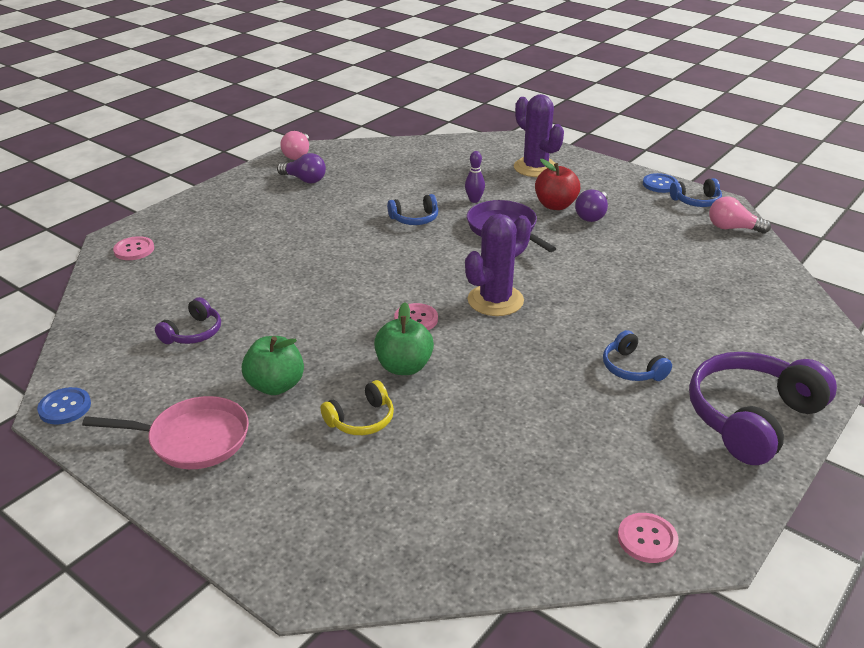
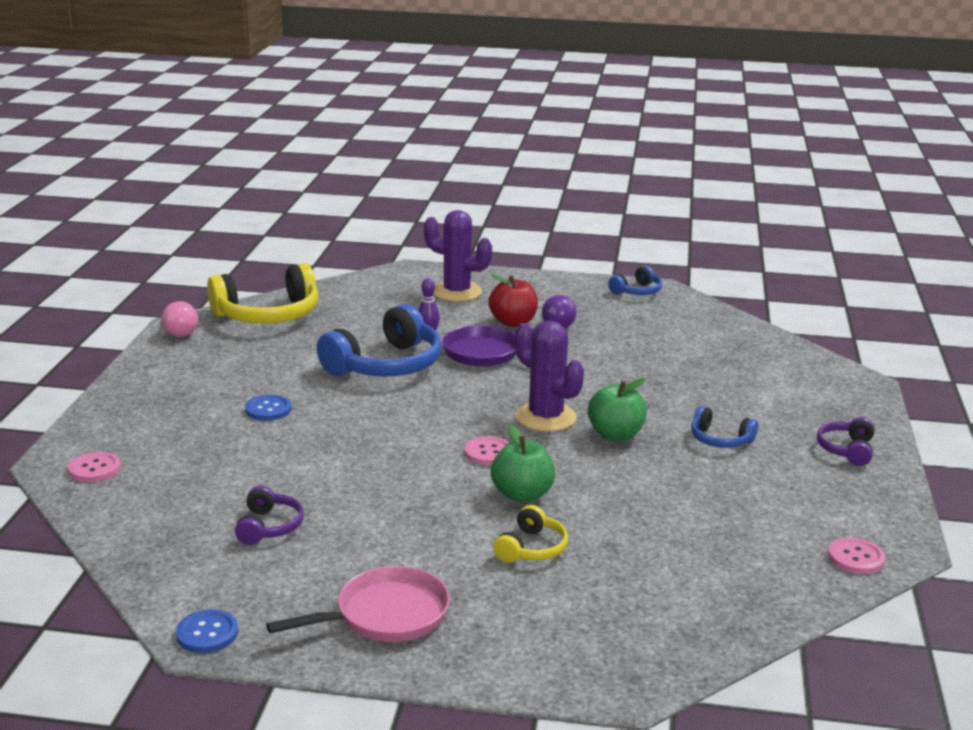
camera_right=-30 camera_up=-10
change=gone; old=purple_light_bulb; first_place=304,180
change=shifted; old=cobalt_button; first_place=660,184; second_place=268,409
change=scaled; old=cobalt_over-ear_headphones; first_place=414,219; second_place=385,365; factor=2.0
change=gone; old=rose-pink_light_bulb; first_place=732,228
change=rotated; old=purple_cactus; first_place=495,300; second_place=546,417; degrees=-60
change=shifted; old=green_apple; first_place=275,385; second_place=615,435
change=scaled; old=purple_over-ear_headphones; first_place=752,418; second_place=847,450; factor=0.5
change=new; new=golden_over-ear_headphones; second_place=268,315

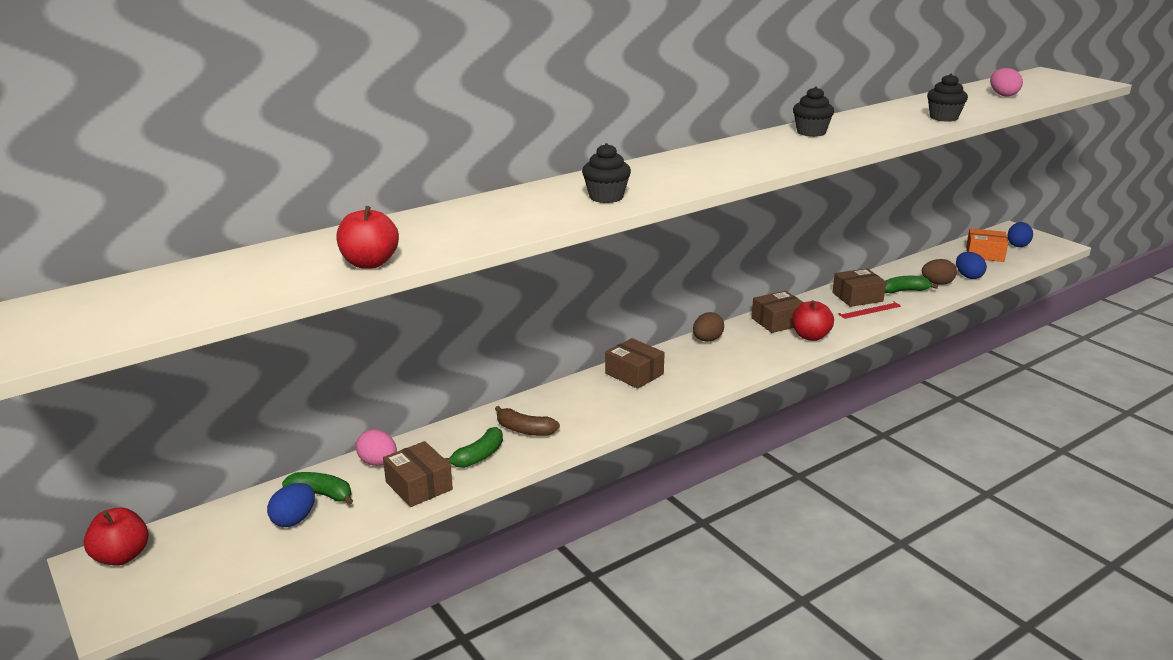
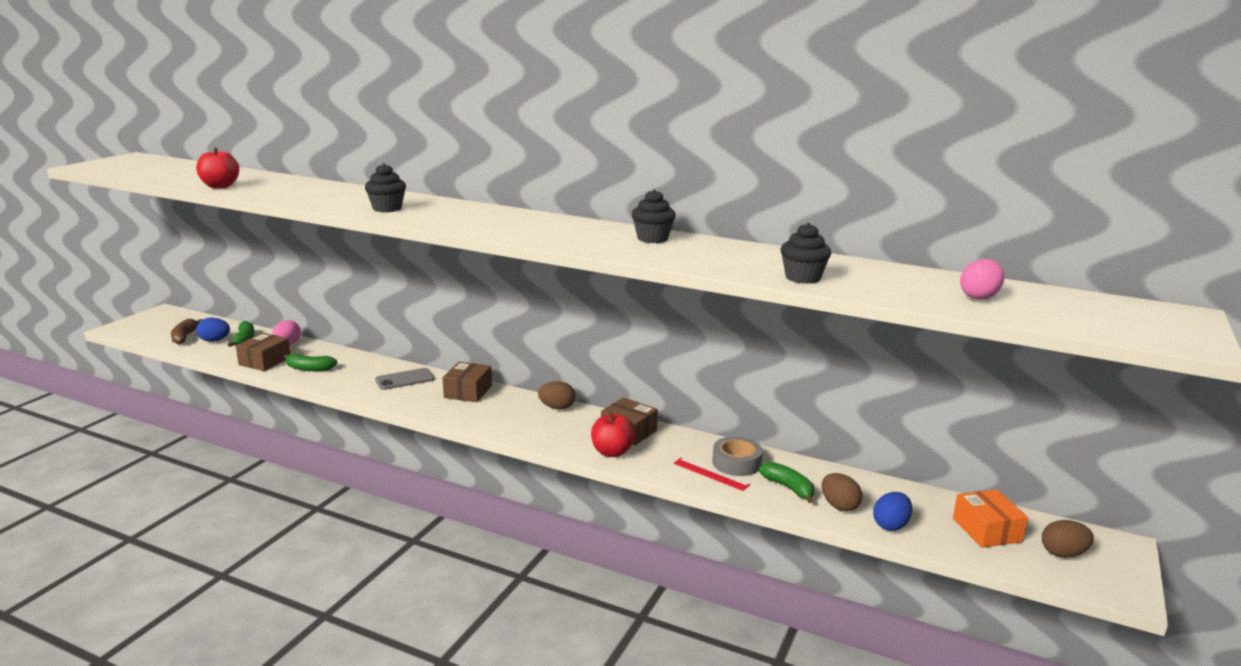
camera_right=60 camera_up=-5
change=repainted; old=cobalt_egg_shape; new=brown_egg_shape; first_place=1018,245; second_place=1063,554
change=swapped; old=brown_parcel; new=grey_sticky_tape; first_place=857,297; second_place=736,463
change=shifted; old=brown_banana; first_place=524,430; second_place=184,337
change=gone; old=crimson_apple; first_place=122,556
change=new; new=grey_phone; second_place=405,379

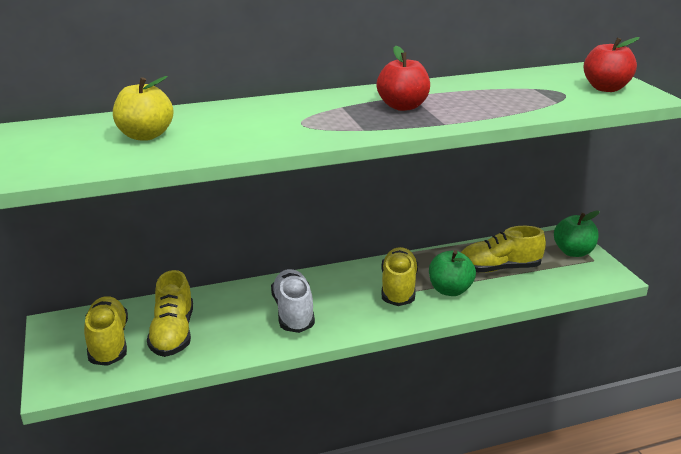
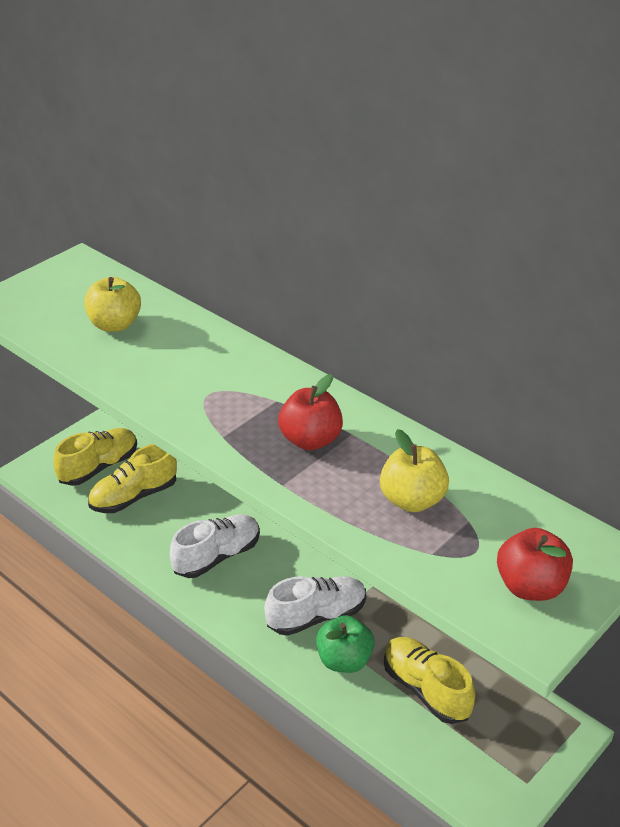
camera_right=60 camera_up=10
change=gone; old=green_apple; first_place=573,252
change=repainted; old=golden_lace-up_shoe; new=pure_white_lace-up_shoe; first_place=398,288; second_place=316,616
change=new; new=golden_apple; second_place=412,500

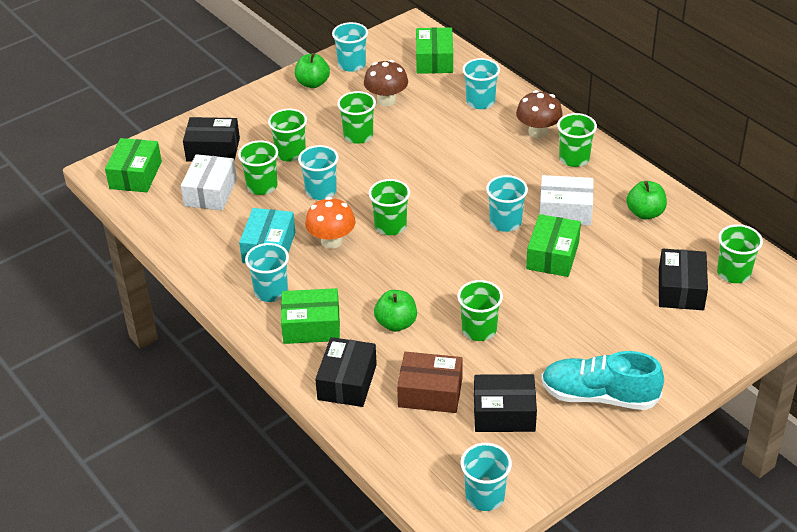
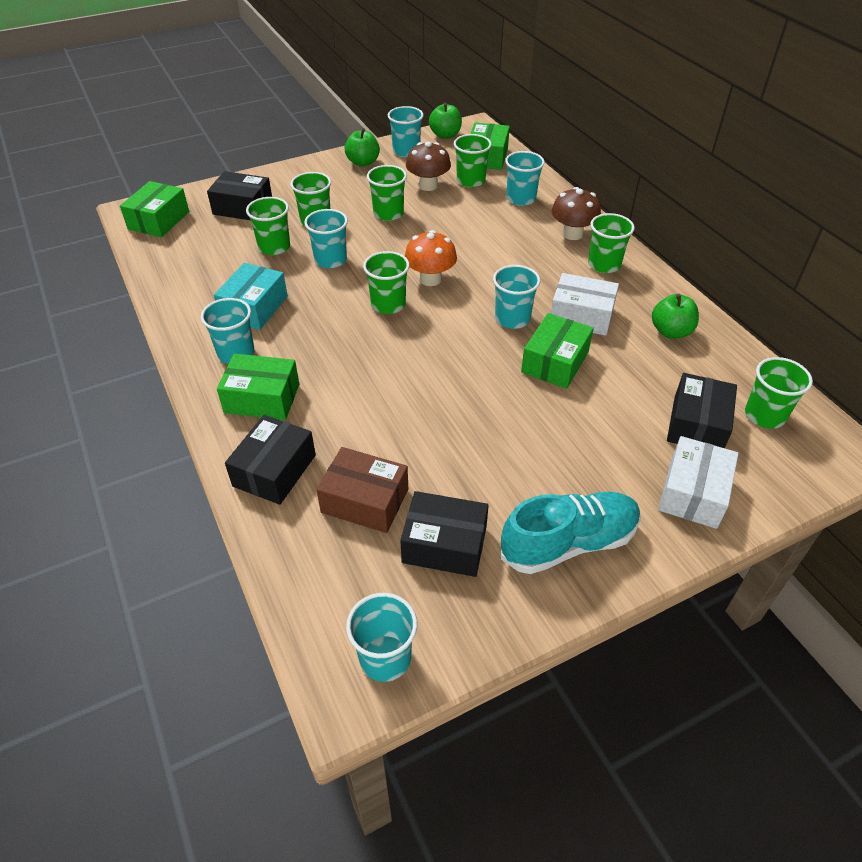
camera_right=10 camera_up=5
change=shifted; old=pure_white_parcel; first_place=210,192; second_place=693,493
change=shifted; old=orange-coloured_mushroom; first_place=331,241; second_place=430,279
change=shifted; old=green_tumbler; first_place=479,330; second_place=470,181
change=shifted; old=green_apple; first_place=396,323; second_place=445,135
change=rotated; old=aqua_lace-up_shoe; first_place=599,396; second_place=569,543; degrees=135

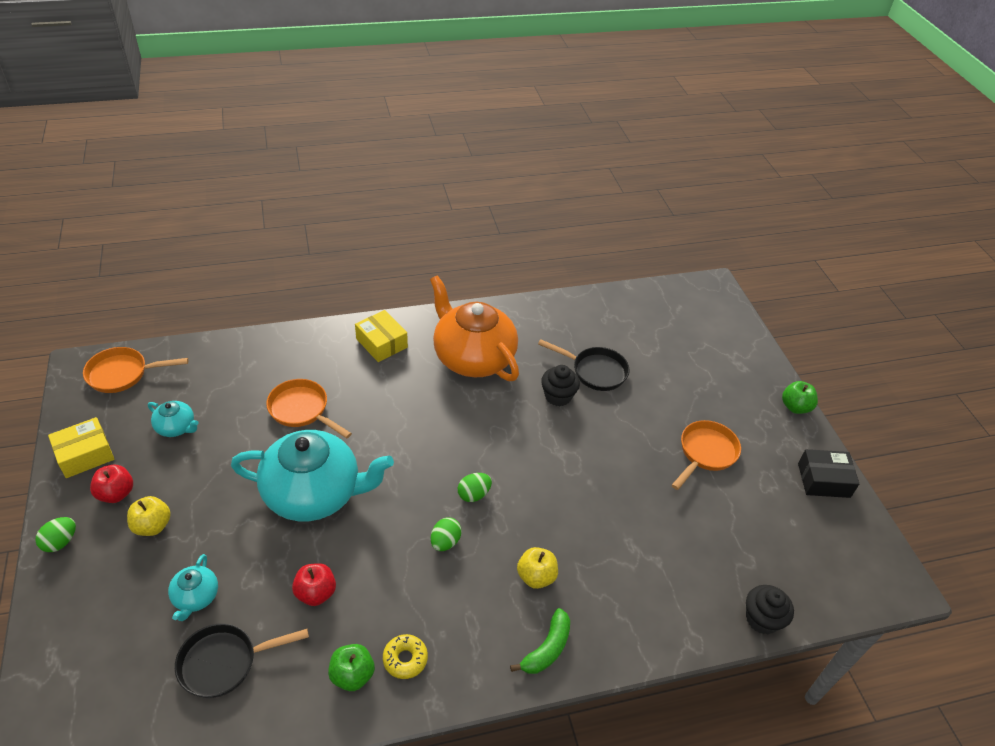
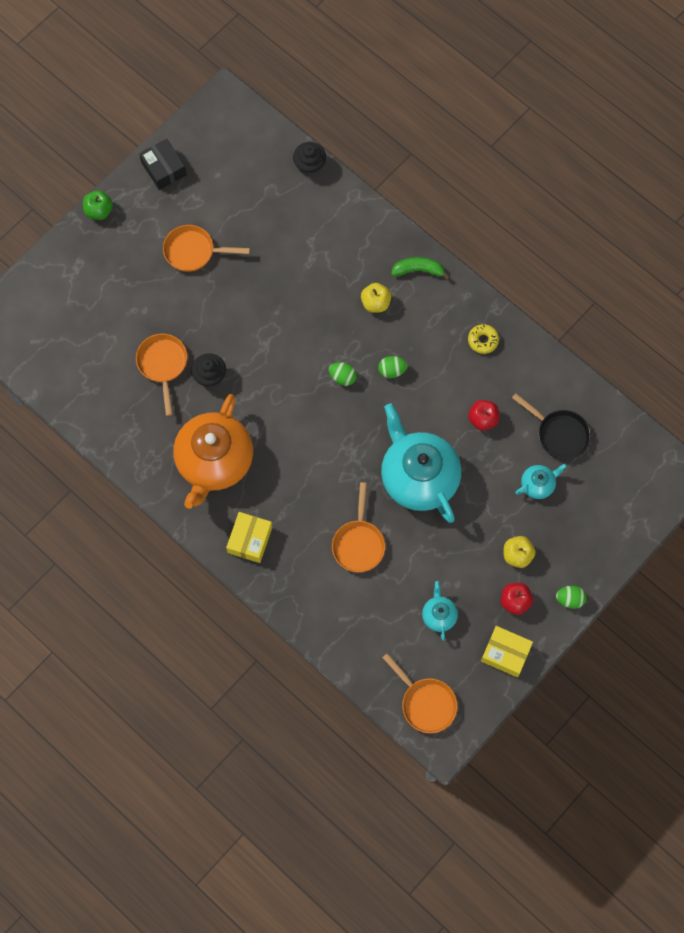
camera_right=-120 camera_up=25
change=repainted; old=jet-black_frying_pan; new=orange-coloured_frying_pan; first_place=595,371; second_place=163,365
change=gone; old=green_apple; first_place=352,675

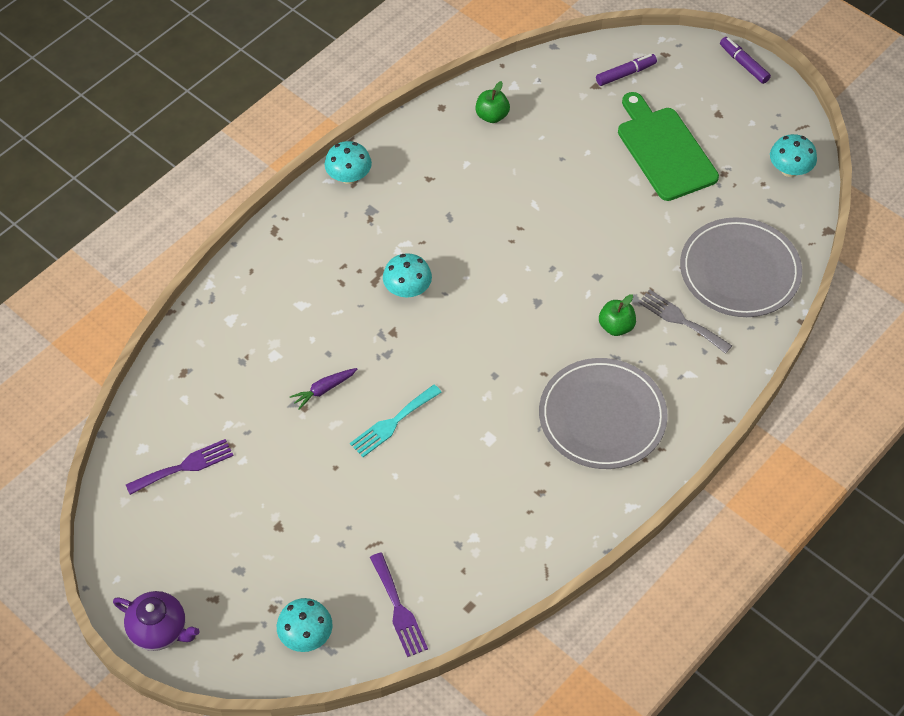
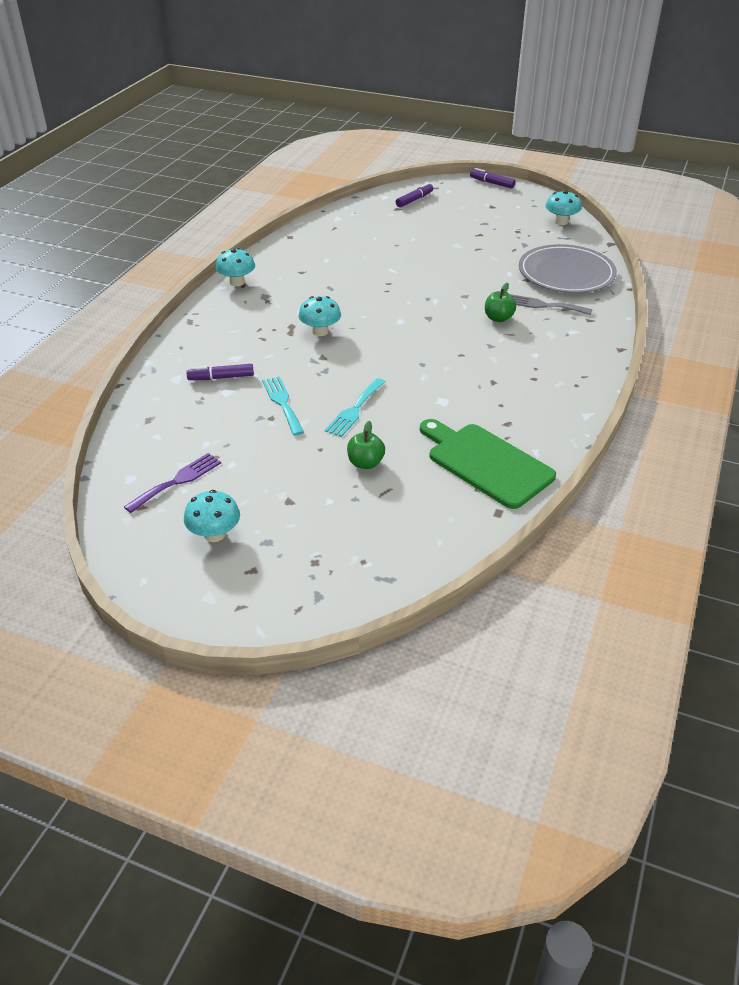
camera_right=-20 camera_up=-15
change=shifted; old=green_apple; first_place=492,116; second_place=365,463
change=shifted; old=green_chopping_board; first_place=664,150; second_place=486,463
change=gone; old=grey_plate; first_place=602,416
change=swapped; old=purple_carrot; new=aqua_fork; first_place=324,390; second_place=282,403
change=gone; old=purple_fork; first_place=398,609
change=gone; old=purple_china_teapot; first_place=159,630
change=shifted; old=aqua_mushroom; first_place=306,635; second_place=214,534
change=new; new=purple_marker_pen; second_place=221,378

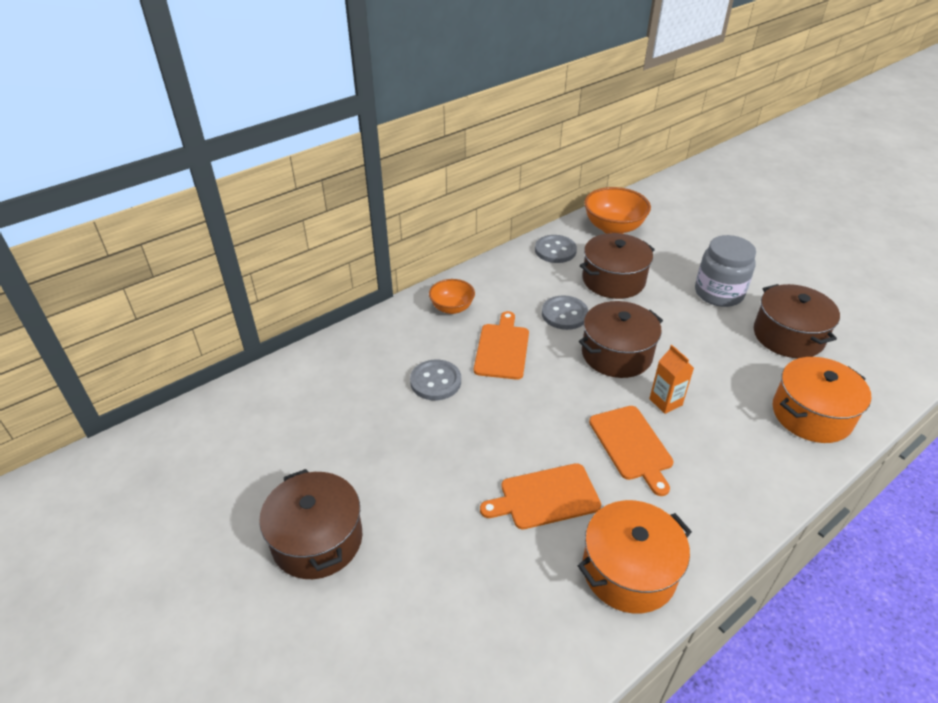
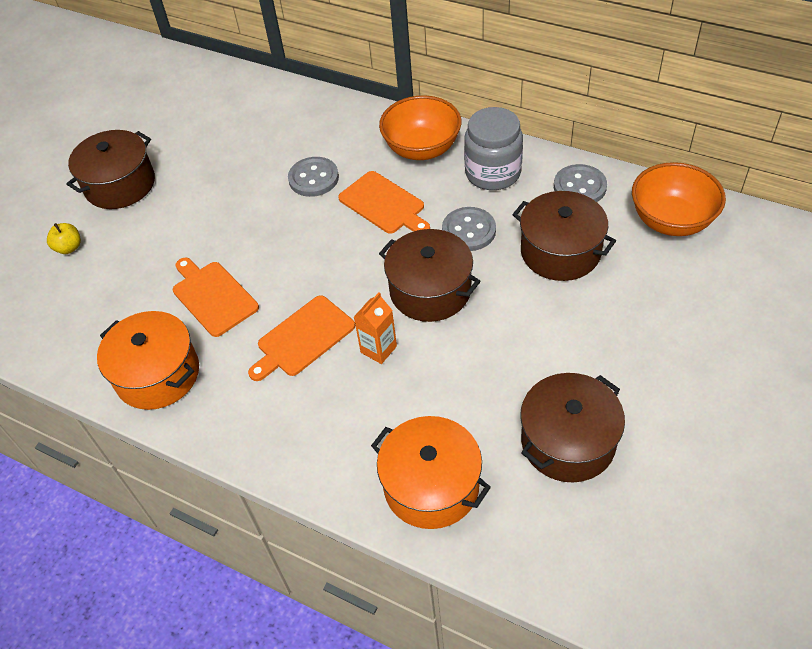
camera_right=70 camera_up=10
change=shifted; old=grey_preserve_jar; first_place=718,293; second_place=493,173
change=scaled; old=orange-coloured_bowl; first_place=452,308; second_place=422,149; factor=1.63
change=rotated; old=orange-coloured_chopping_board; first_place=502,349; second_place=384,204; degrees=60
change=new; new=golden_apple; second_place=69,248

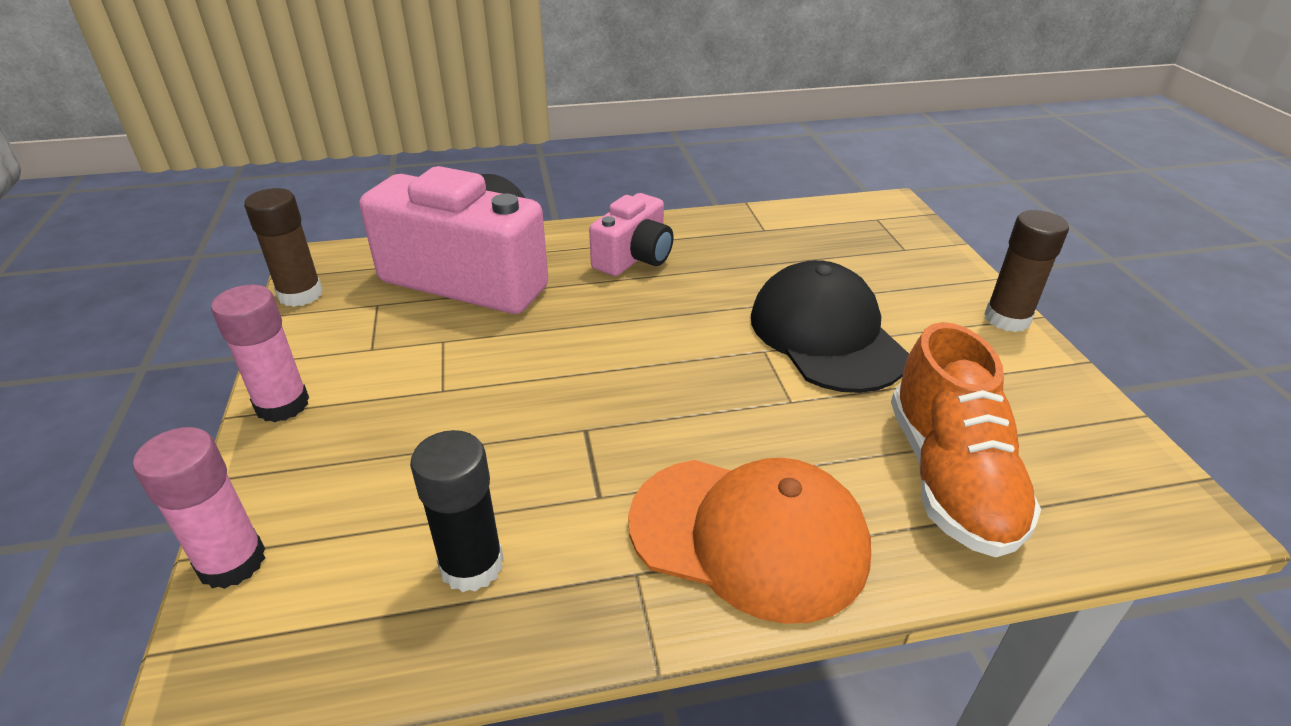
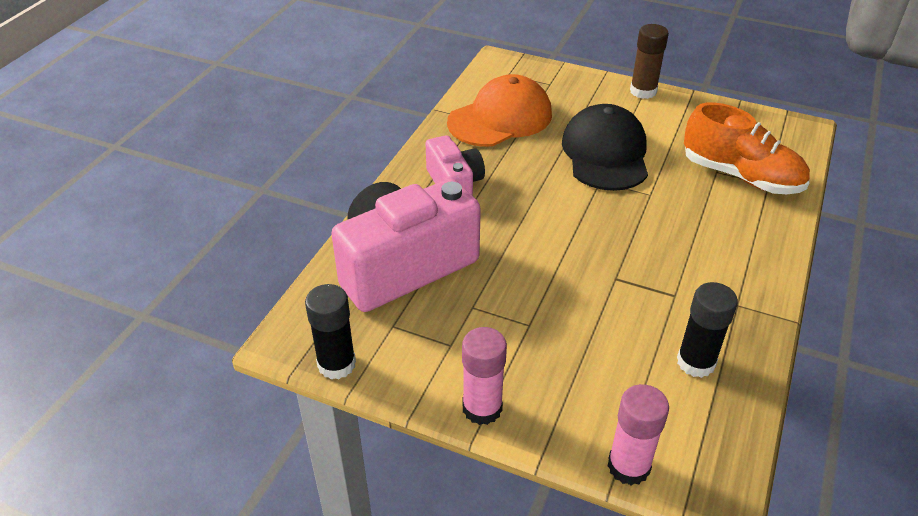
camera_right=-55 camera_up=5
change=repainted; old=brown_stick_of_glue; new=jet-black_stick_of_glue; first_place=300,294; second_place=336,364
change=rotated; old=jet-black_peaked_cap; first_place=826,335; second_place=605,153; degrees=75
change=shifted; old=orange-coloured_peaked_cap; first_place=749,536; second_place=500,118

